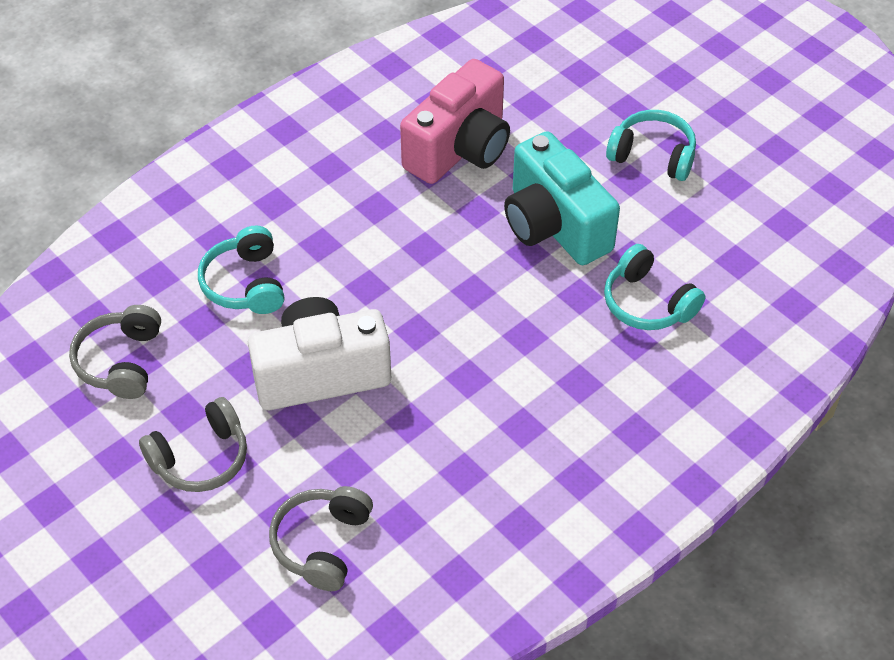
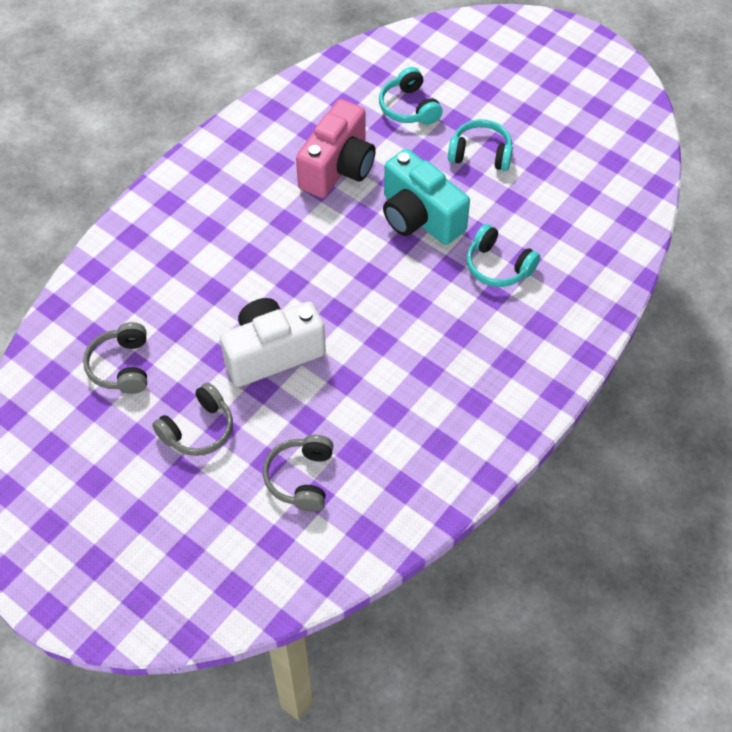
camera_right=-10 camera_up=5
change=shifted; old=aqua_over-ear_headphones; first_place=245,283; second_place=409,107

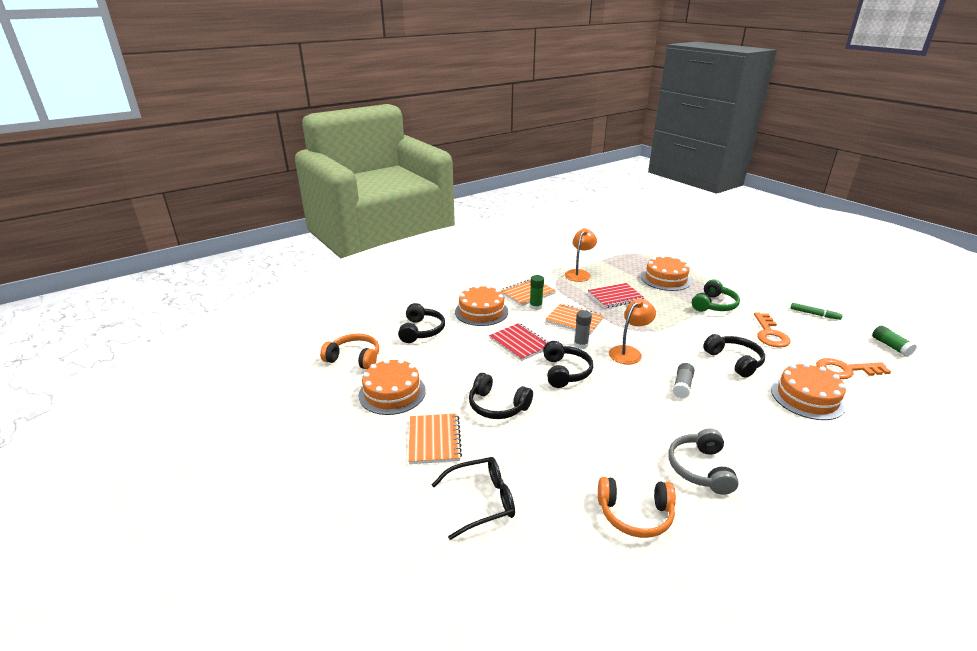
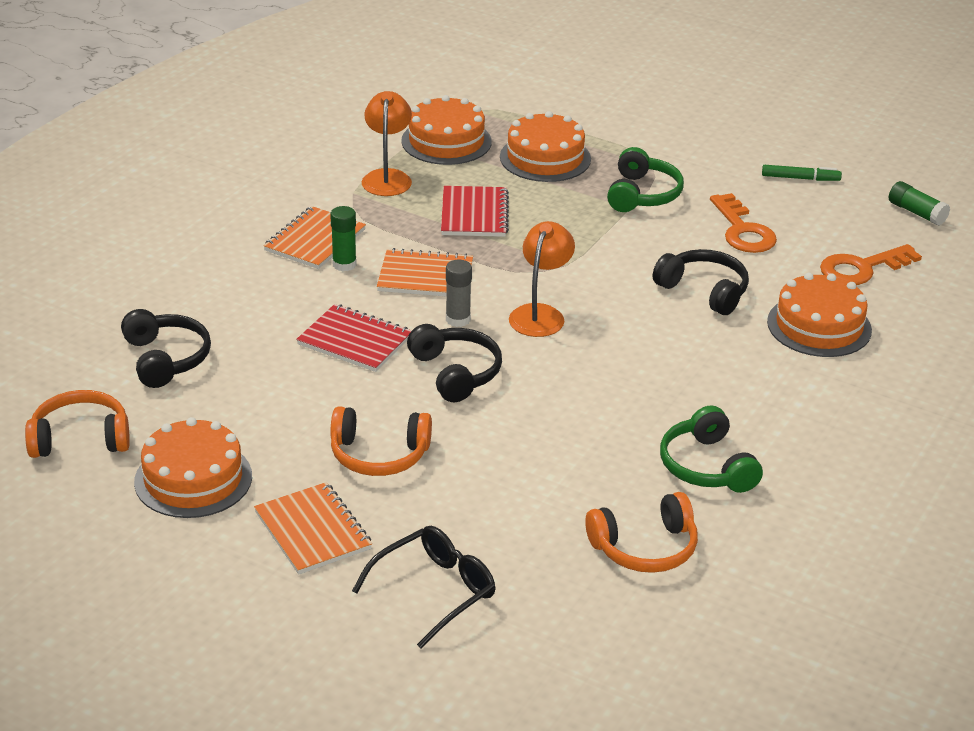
camera_right=-25 camera_up=5
change=rotated; old=crimson_notepad; first_place=615,297; second_place=474,214; degrees=-45
change=shifted; old=orange-coloured_cake; first_place=481,311; second_place=446,141
change=gone; old=grey_stick_of_glue; first_place=682,386
change=repainted; old=jet-black_over-ear_headphones; new=orange-coloured_over-ear_headphones; first_place=497,406; second_place=379,455
change=repainted; old=grey_over-ear_headphones; new=green_over-ear_headphones; first_place=700,469; second_place=706,466

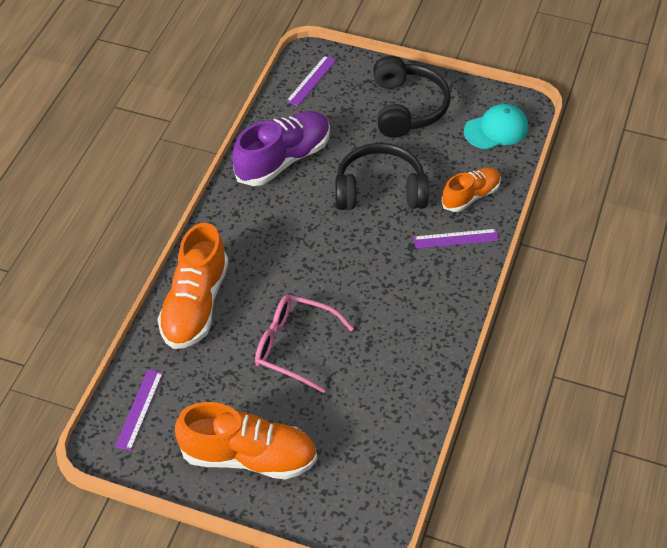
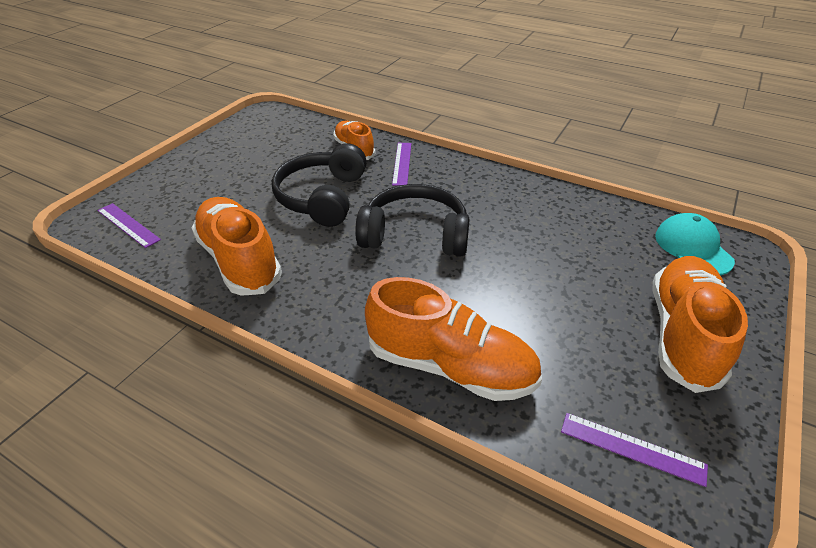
camera_right=-80 camera_up=-10
change=shifted; old=jet-black_over-ear_headphones; first_place=407,107; second_place=415,234
change=shifted; old=aqua_peaked_cap; first_place=496,129; second_place=693,248
change=repainted; old=purple_lace-up_shoe; new=orange-coloured_lace-up_shoe; first_place=283,159; second_place=239,260
change=gone; old=rose-pink_eyeglasses; first_place=295,346

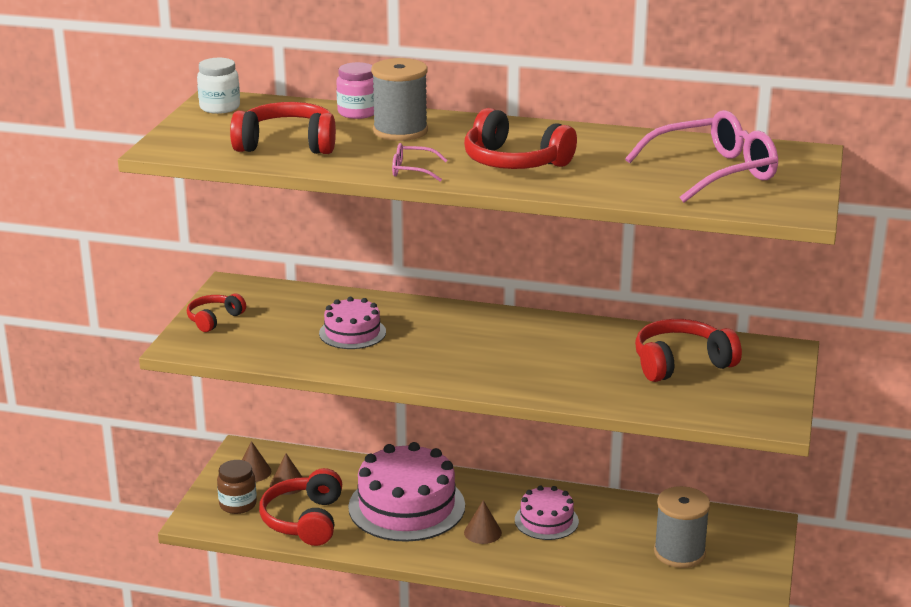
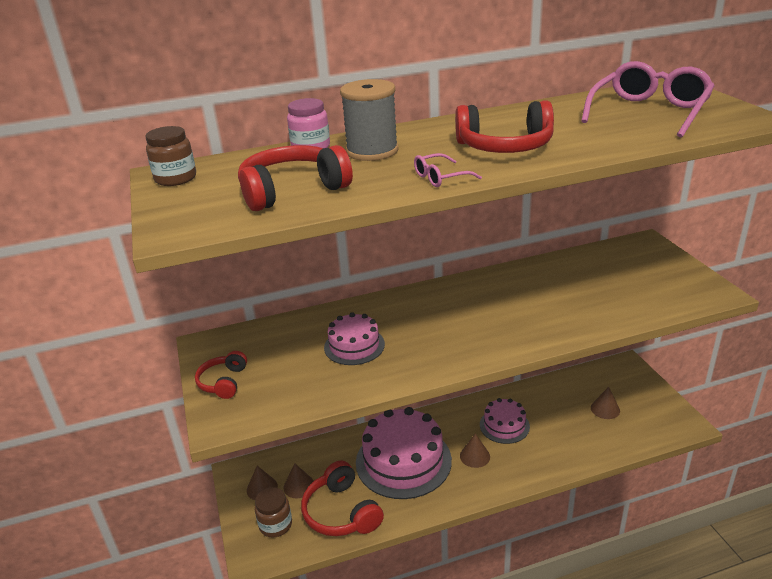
camera_right=-30 camera_up=5
change=repainted; old=pure_white_preserve_jar; new=brown_preserve_jar; first_place=220,107; second_place=176,179
change=gone; old=crimson_over-ear_headphones; first_place=681,363
change=swapped; old=grey_bobbin; new=brown_cone_shape; first_place=679,553; second_place=605,409

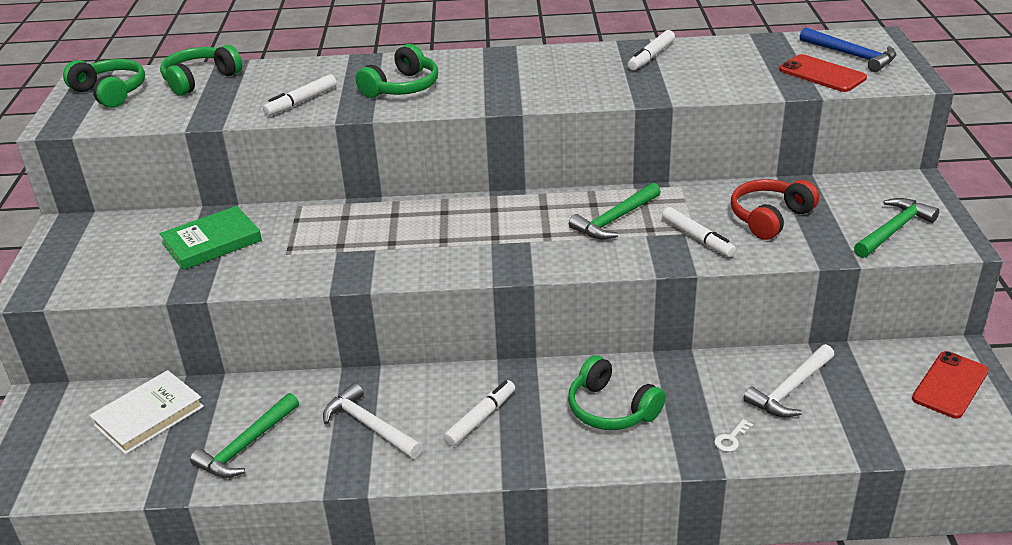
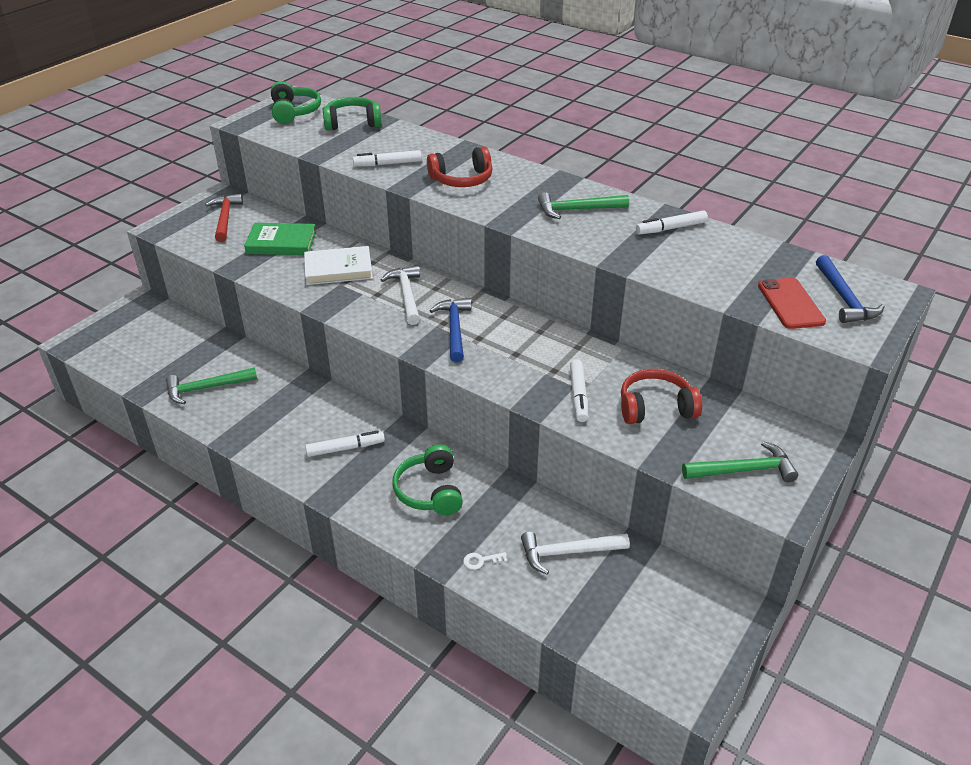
camera_right=35 camera_up=5
change=repainted; old=green_over-ear_headphones; new=crimson_over-ear_headphones; first_place=402,87; second_place=462,179
change=shifted; old=green_carpenter's_hammer; first_place=615,219; second_place=577,210
change=gone; old=crimson_phone; first_place=950,385
change=shifted; old=pure_white_hardback; first_place=148,416; second_place=338,269
change=shifted; old=pure_white_carpenter's_hammer; first_place=369,426; second_place=406,295
change=new; new=crimson_carpenter's_hammer; second_place=225,218
change=new; new=cobalt_carpenter's_hammer; second_place=454,329

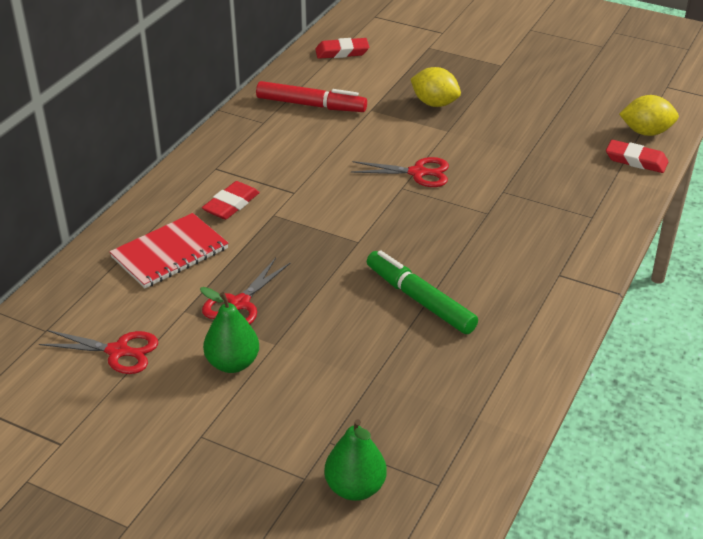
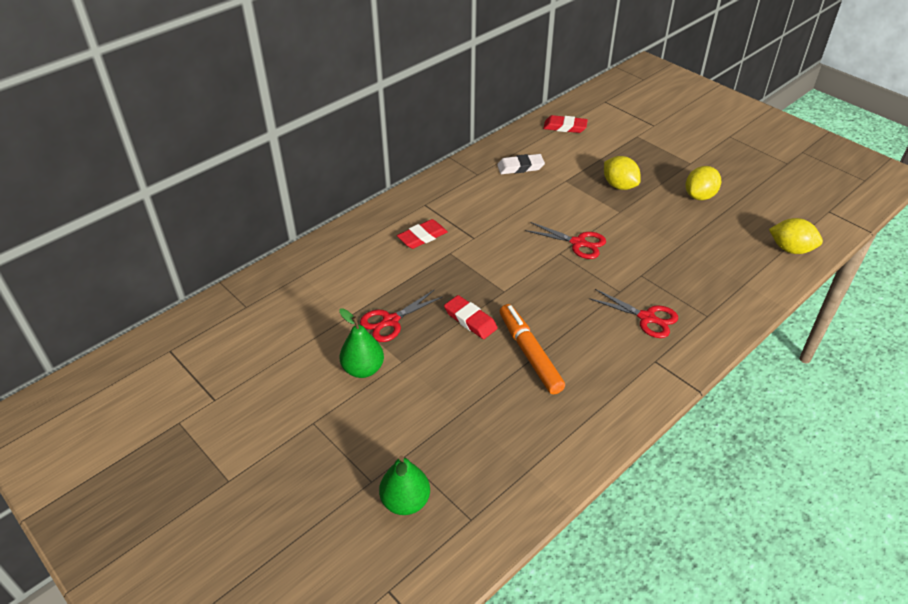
camera_right=20 camera_up=5
change=swapped; old=crimson_marker_pen; new=pure_white_eraser; first_place=311,105; second_place=520,167
change=shifted; old=crimson_eraser; first_place=636,160; second_place=470,320
change=gone; old=crimson_notepad; first_place=170,253
change=repainted; old=green_marker_pen; new=orange-coloured_marker_pen; first_place=419,300; second_place=529,353
change=shifted; old=crimson_pair_of_scissors; first_place=118,351; second_place=647,318
change=new; new=golden_citrus_fruit; second_place=699,196

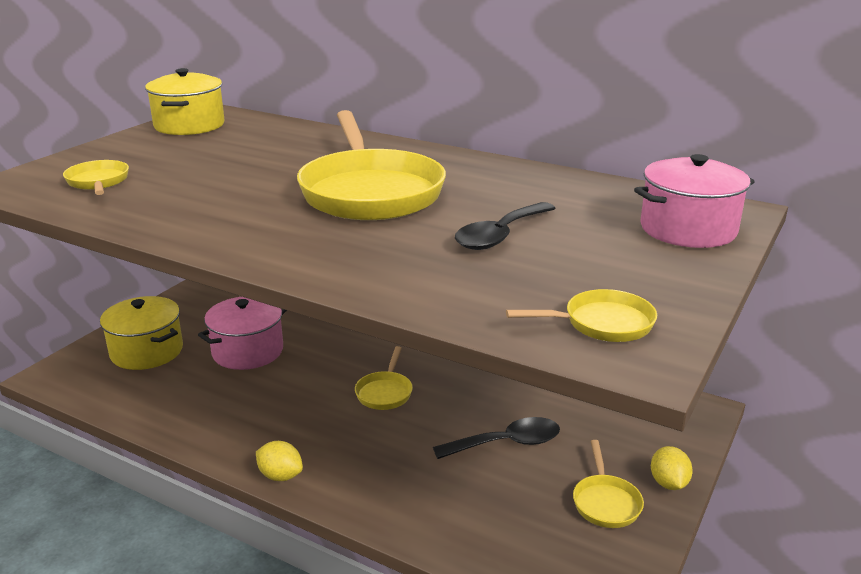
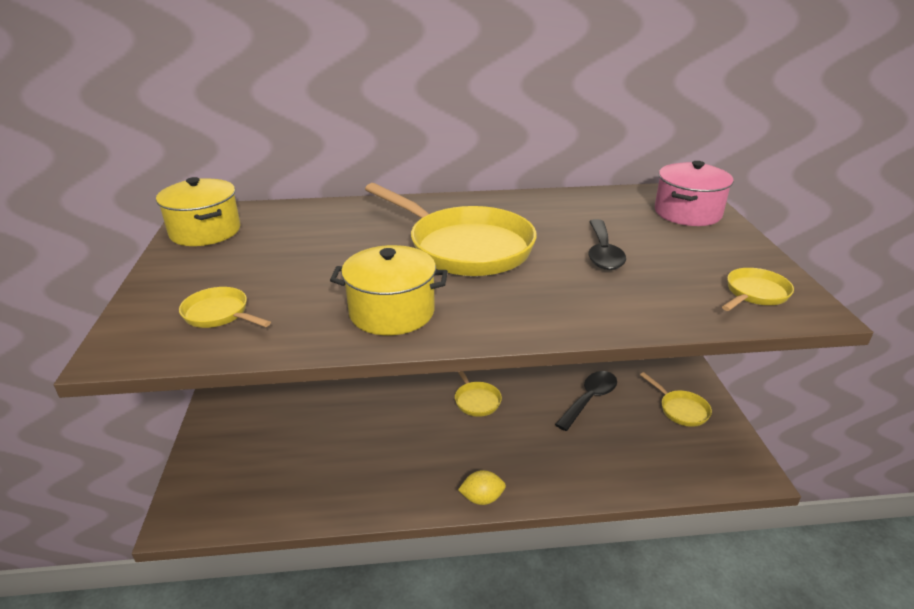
camera_right=-35 camera_up=5
change=shifted; old=golden_cooking_pot; first_place=147,351; second_place=392,312
change=gone; old=rose-pink_cooking_pot; first_place=247,351
change=gone; old=golden_citrus_fruit; first_place=668,483

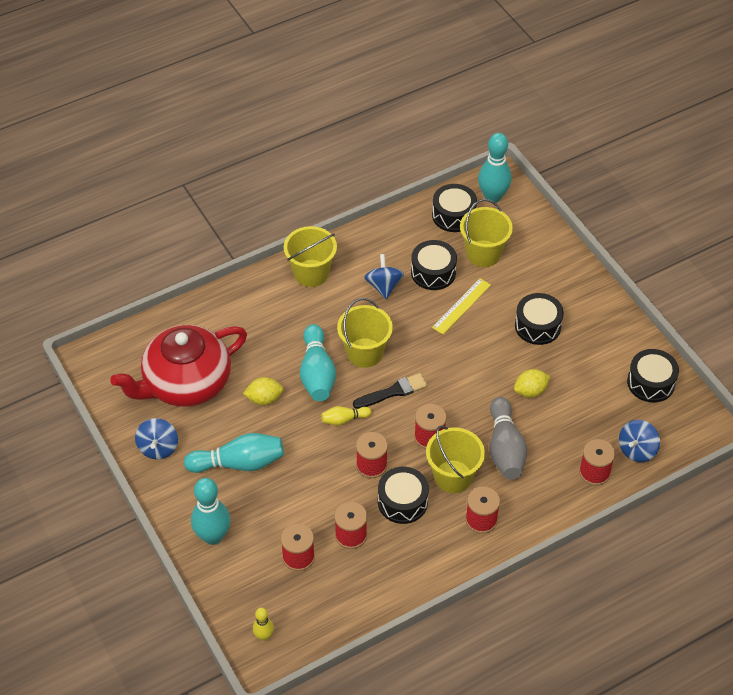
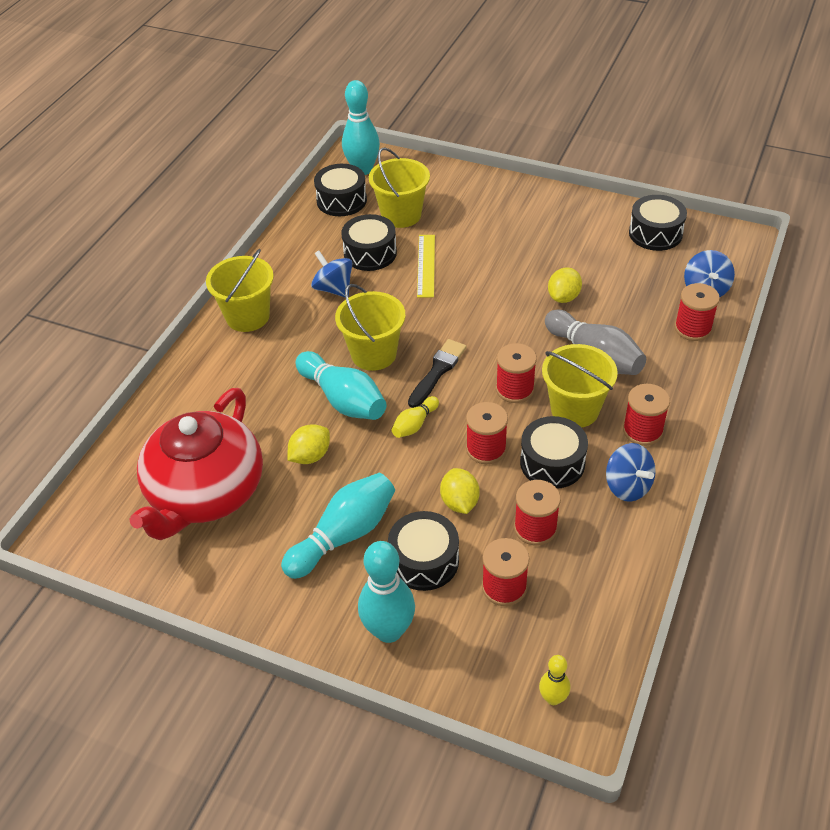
camera_right=-35 camera_up=-5
change=shifted; old=jet-black_snare_drum; first_place=537,326; second_place=424,560
change=shifted; old=cobalt_whirligig; first_place=158,448; second_place=627,486
change=new; new=golden_citrus_fruit; second_place=459,502

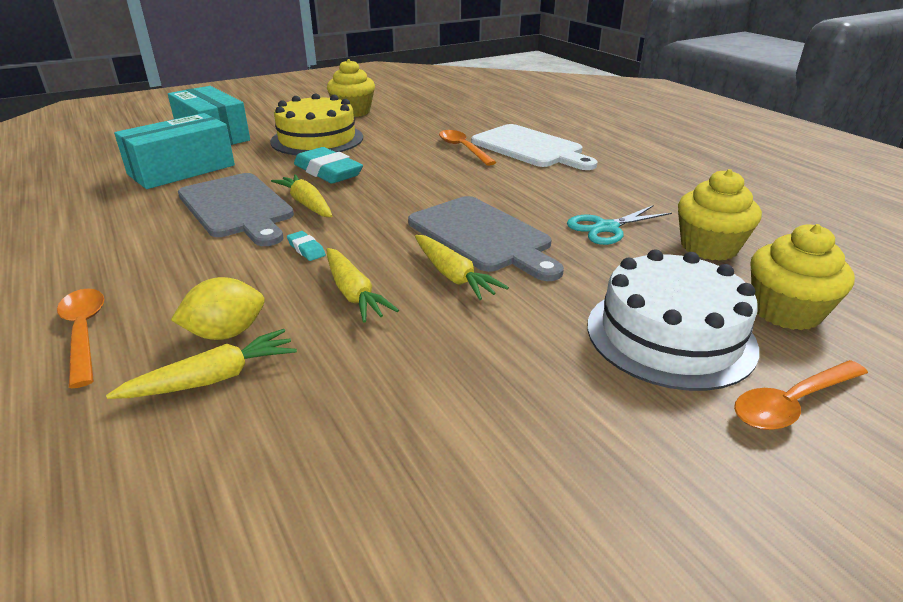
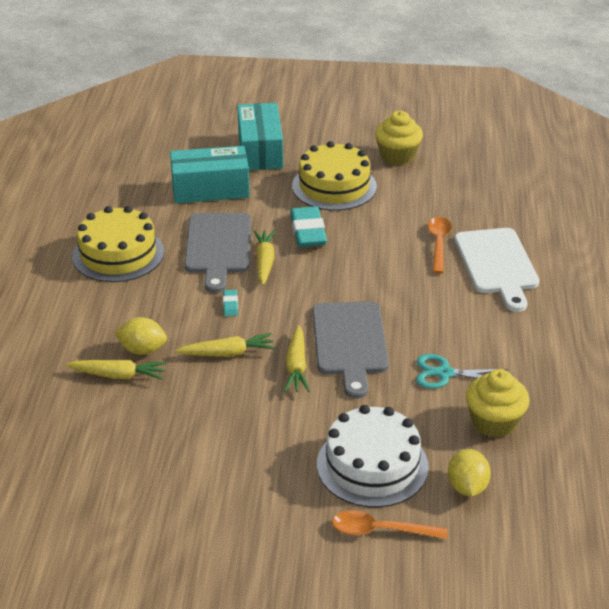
camera_right=35 camera_up=5
change=swapped; old=golden_fairy_cake; new=golden_citrus_fruit; first_place=785,311; second_place=467,487
change=rotated; old=golden_carrot; first_place=354,293; second_place=228,353; degrees=-105
change=gone; old=orange-coloured_spoon; first_place=84,333
change=new; new=golden_cake; second_place=118,254

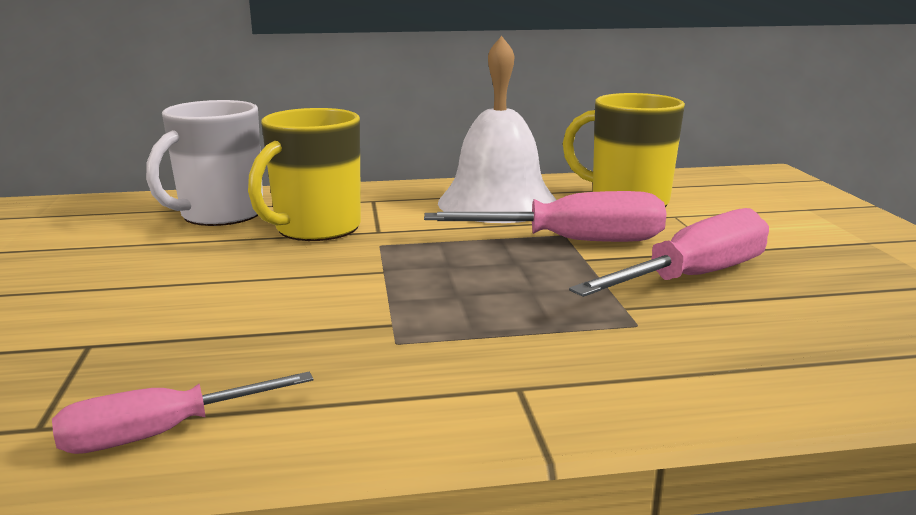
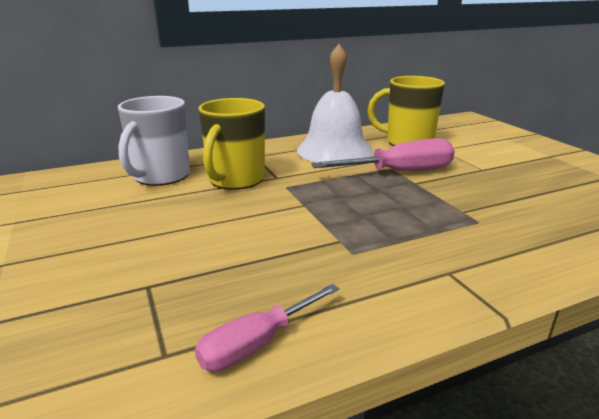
camera_right=-15 camera_up=5
change=gone; old=rose-pink_hand_screwdriver; first_place=692,277

